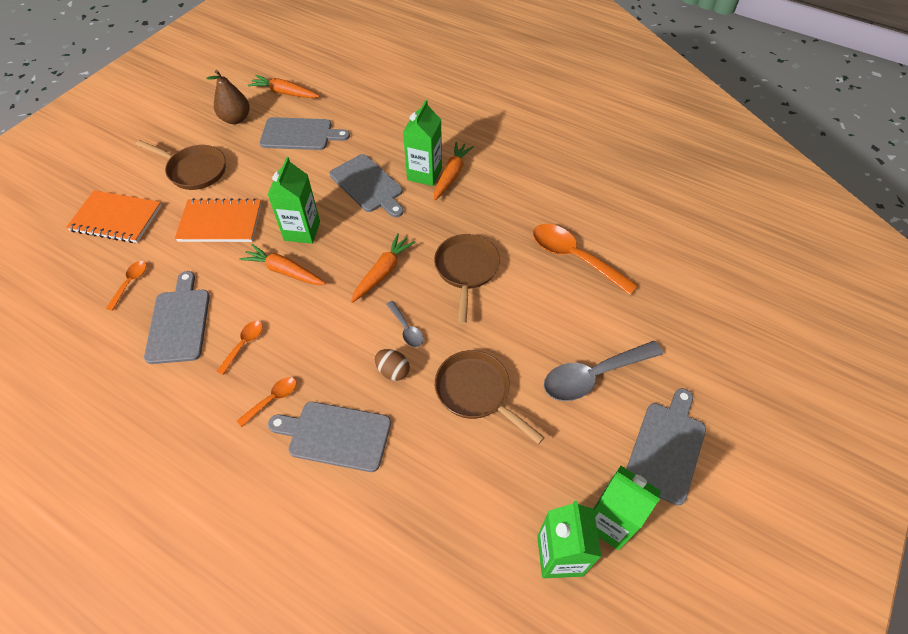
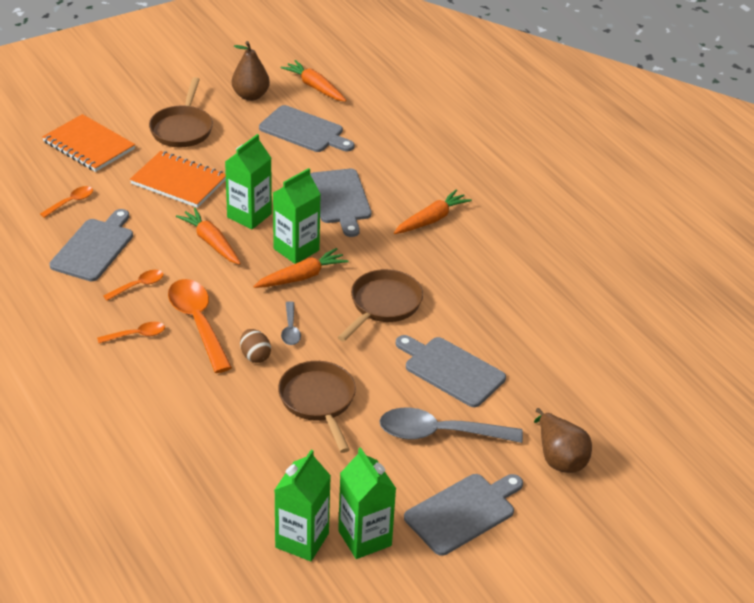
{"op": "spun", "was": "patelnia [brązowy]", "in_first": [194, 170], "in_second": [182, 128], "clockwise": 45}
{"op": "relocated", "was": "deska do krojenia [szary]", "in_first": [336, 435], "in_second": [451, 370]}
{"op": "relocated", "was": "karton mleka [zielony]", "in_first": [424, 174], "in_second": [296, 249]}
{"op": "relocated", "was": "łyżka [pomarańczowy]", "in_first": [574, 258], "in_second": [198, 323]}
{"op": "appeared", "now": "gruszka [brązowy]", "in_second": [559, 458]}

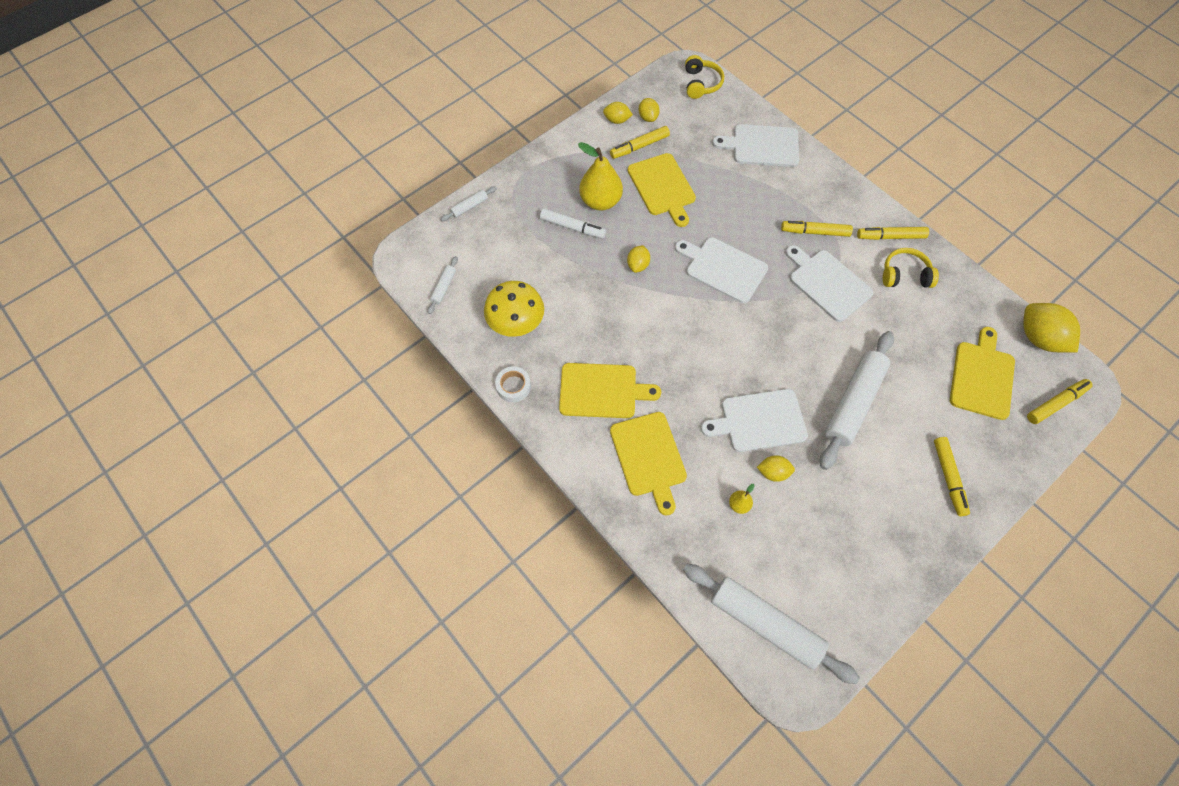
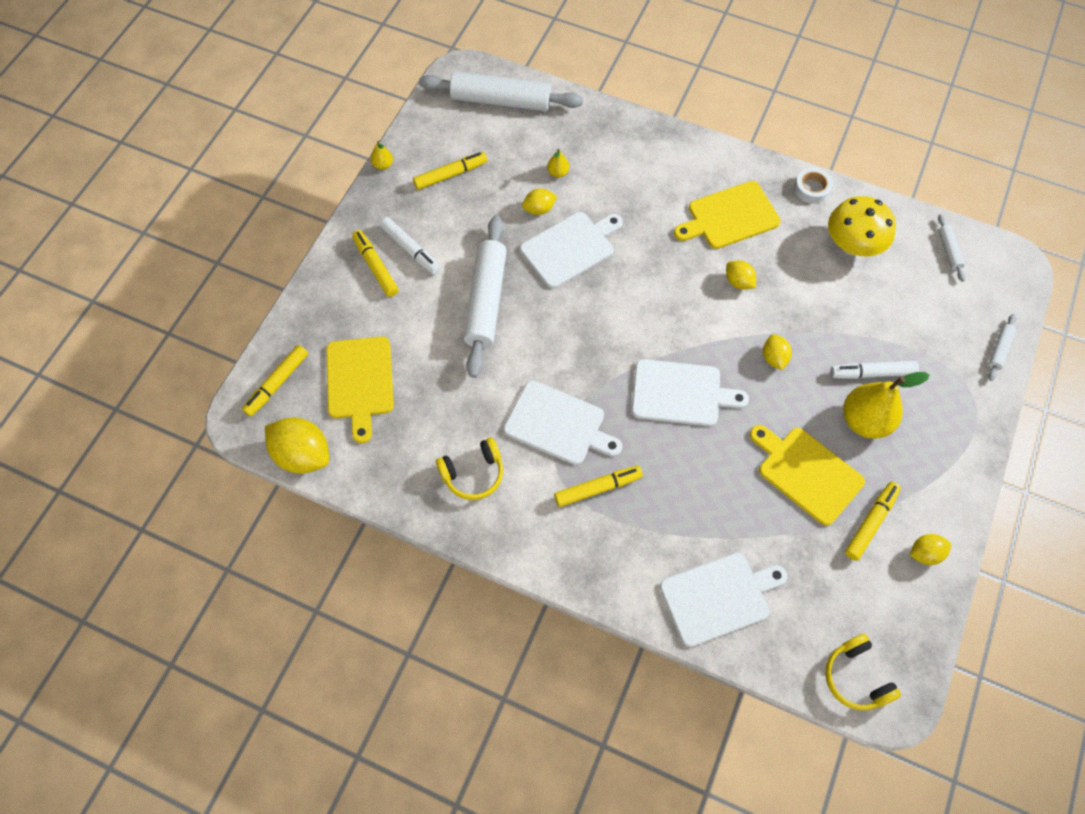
{"op": "missing", "was": "deska do krojenia [żółty]", "in_first": [648, 457]}
{"op": "relocated", "was": "cytryna [żółty]", "in_first": [648, 117], "in_second": [738, 282]}
{"op": "relocated", "was": "flamaster [żółty]", "in_first": [890, 237], "in_second": [450, 174]}
{"op": "appeared", "now": "gruszka [żółty]", "in_second": [383, 165]}
{"op": "appeared", "now": "flamaster [biały]", "in_second": [411, 250]}

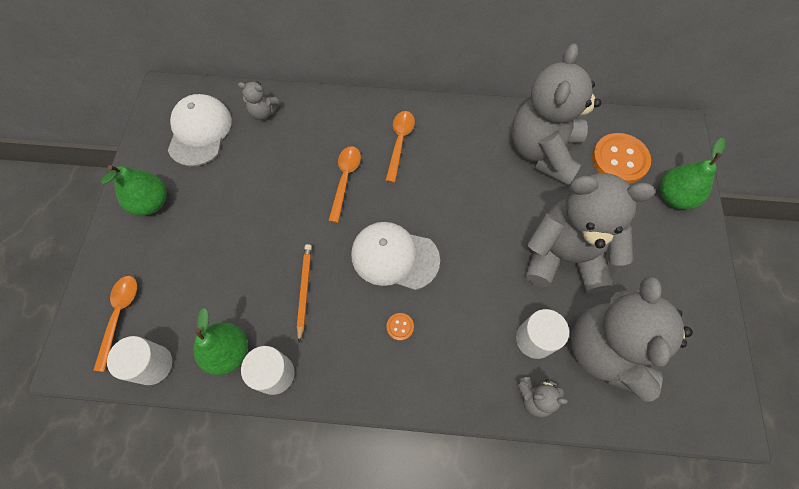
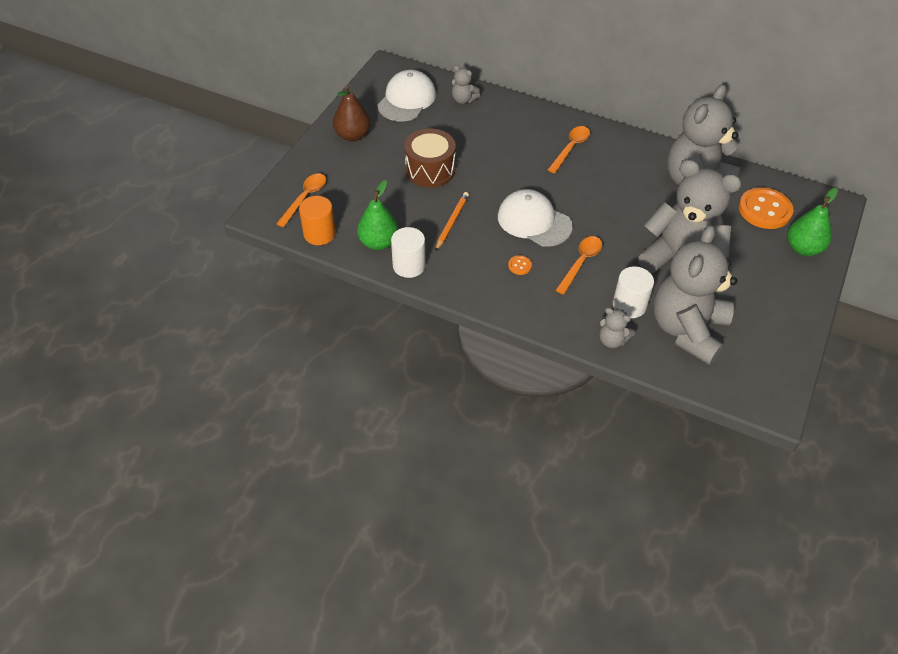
{"op": "colour", "was": "gruszka [zielony]", "now": "gruszka [brązowy]", "in_first": [151, 203], "in_second": [352, 135]}
{"op": "colour", "was": "walec [biały]", "now": "walec [pomarańczowy]", "in_first": [153, 365], "in_second": [319, 234]}
{"op": "relocated", "was": "łyżka [pomarańczowy]", "in_first": [345, 180], "in_second": [580, 263]}
{"op": "appeared", "now": "bęben [brązowy]", "in_second": [430, 170]}

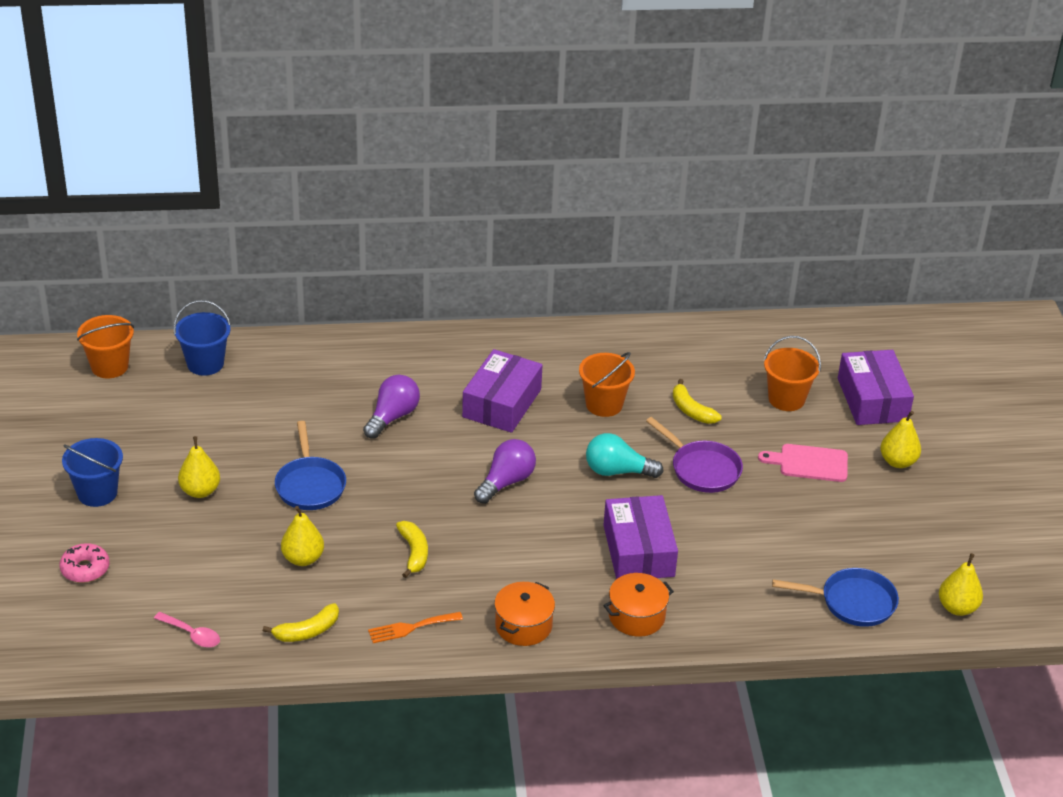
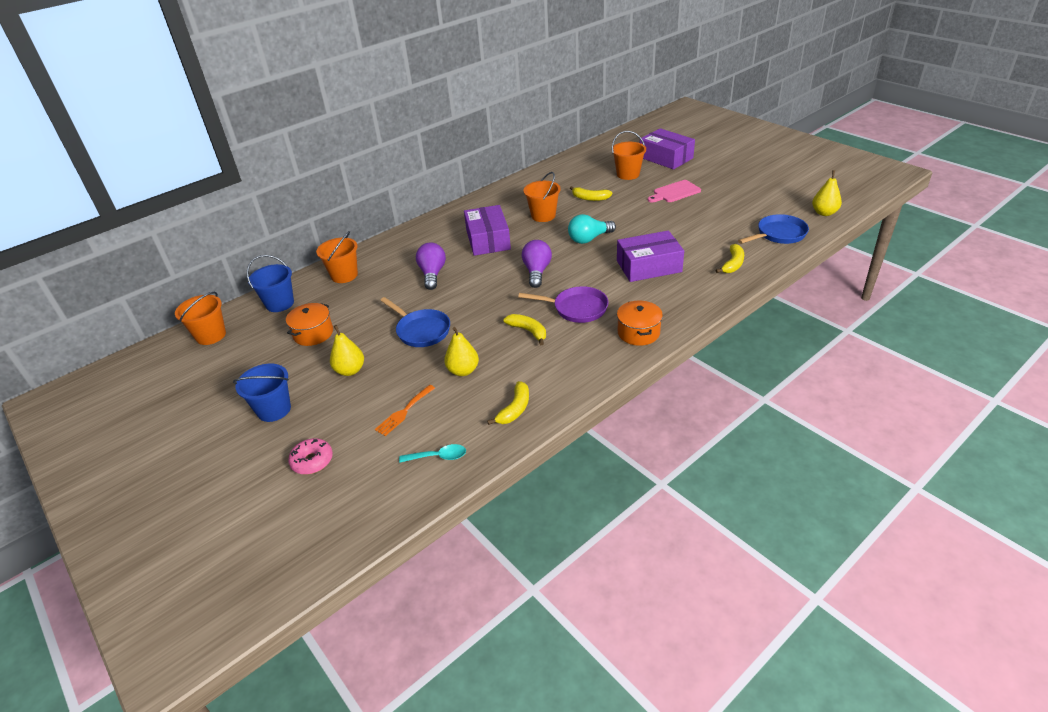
{"op": "colour", "was": "łyżka [różowy]", "now": "łyżka [turkusowy]", "in_first": [192, 635], "in_second": [438, 457]}
{"op": "relocated", "was": "widelec [pomarańczowy]", "in_first": [411, 628], "in_second": [404, 412]}
{"op": "spun", "was": "pudełko [fioletowy]", "in_first": [638, 550], "in_second": [648, 266], "clockwise": -60}
{"op": "relocated", "was": "garnek [pomarańczowy]", "in_first": [636, 616], "in_second": [313, 333]}
{"op": "relocated", "was": "patelnia [fioletowy]", "in_first": [702, 469], "in_second": [576, 308]}
{"op": "missing", "was": "gruszka [żółty]", "in_first": [898, 462]}
{"op": "appeared", "now": "wiadro [pomarańczowy]", "in_second": [344, 275]}
{"op": "appeared", "now": "banan [żółty]", "in_second": [733, 264]}

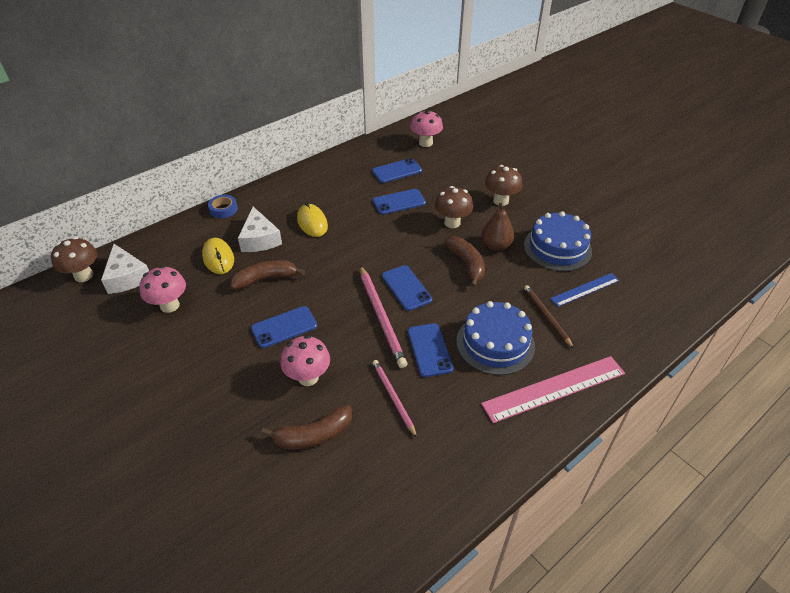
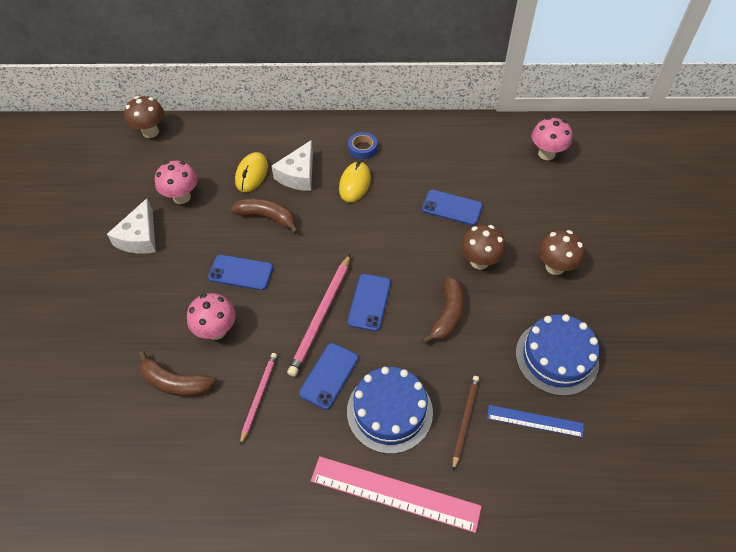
{"op": "relocated", "was": "ser [biały]", "in_first": [127, 277], "in_second": [140, 237]}
{"op": "relocated", "was": "taśma klejąca [niebieski]", "in_first": [223, 209], "in_second": [362, 148]}
{"op": "missing", "was": "telefon [niebieski]", "in_first": [397, 171]}
{"op": "missing", "was": "gruszka [brązowy]", "in_first": [496, 245]}

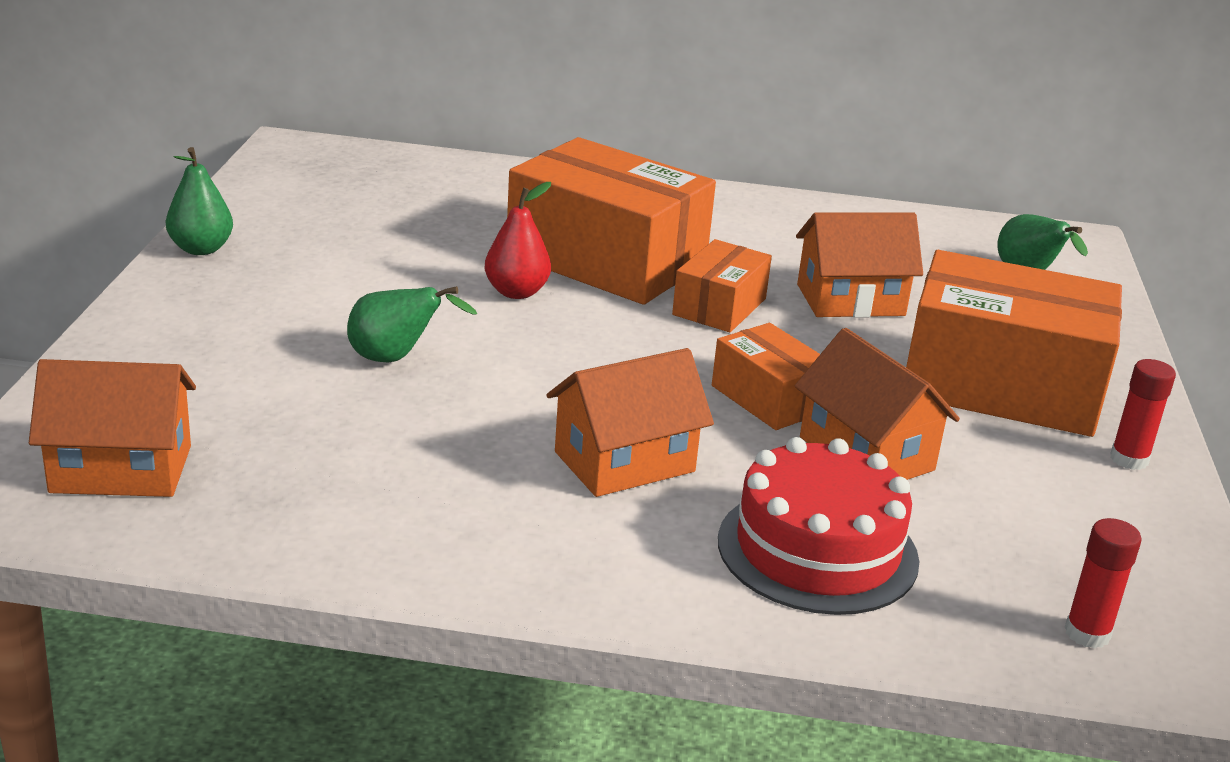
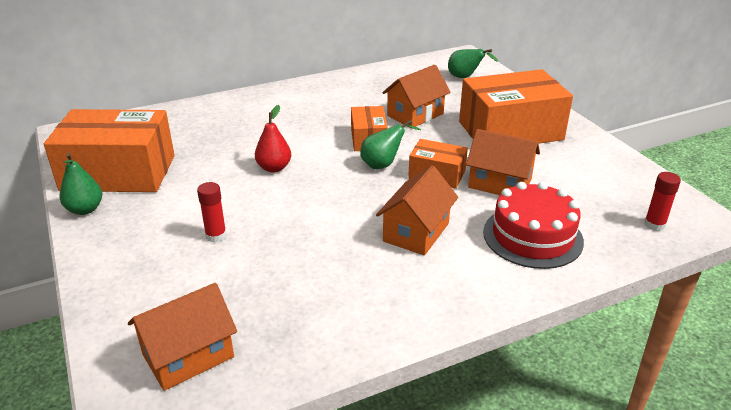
{"op": "relocated", "was": "gruszka [zielony]", "in_first": [395, 359], "in_second": [383, 164]}
{"op": "relocated", "was": "pudełko [pomarańczowy]", "in_first": [606, 260], "in_second": [118, 173]}
{"op": "relocated", "was": "klej w sztyfcie [czerwony]", "in_first": [1129, 459], "in_second": [216, 236]}

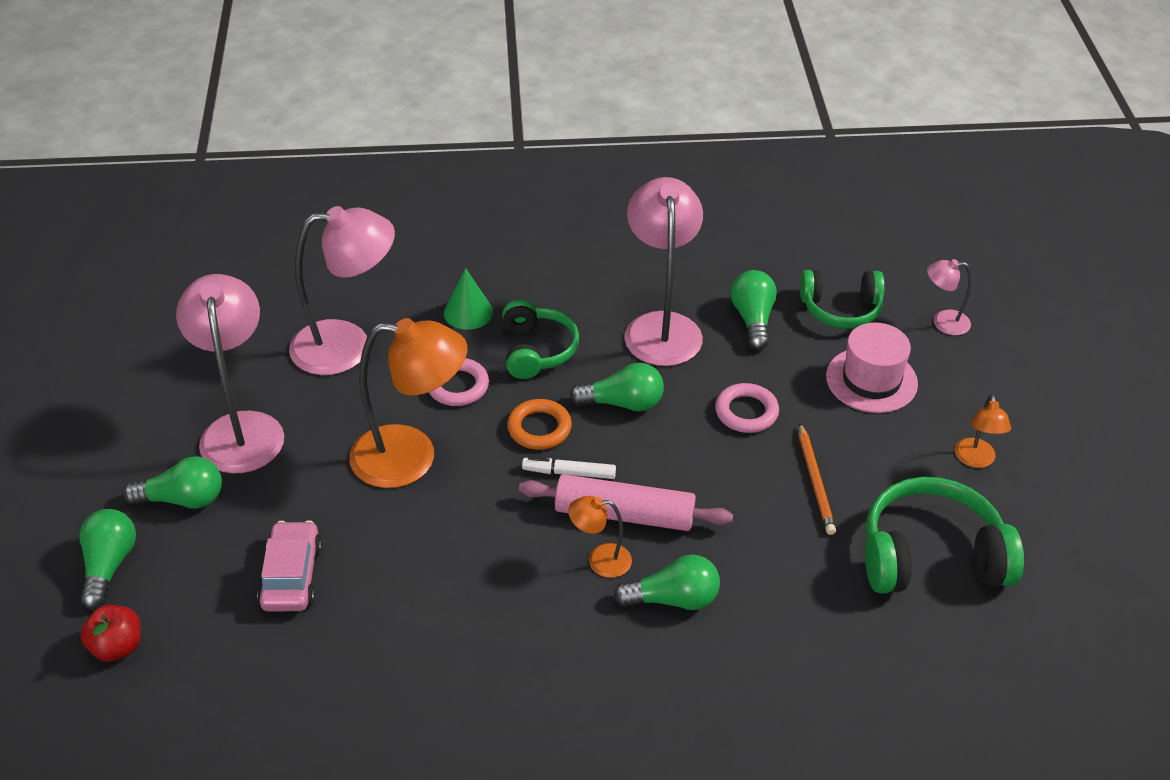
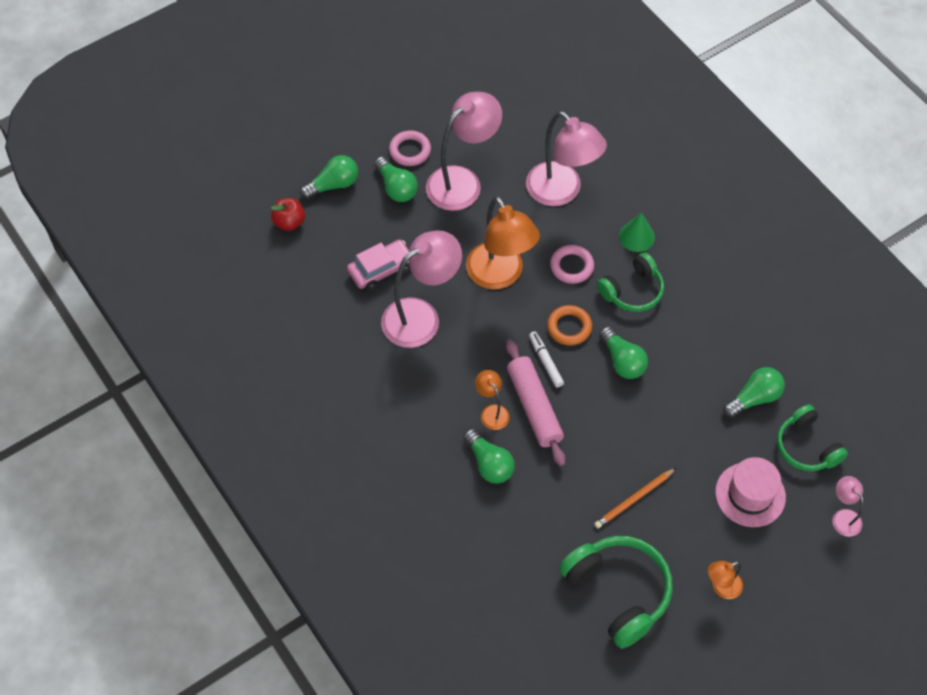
{"op": "relocated", "was": "lampka [różowy]", "in_first": [661, 327], "in_second": [421, 316]}
{"op": "relocated", "was": "pierścień [różowy]", "in_first": [746, 412], "in_second": [410, 150]}

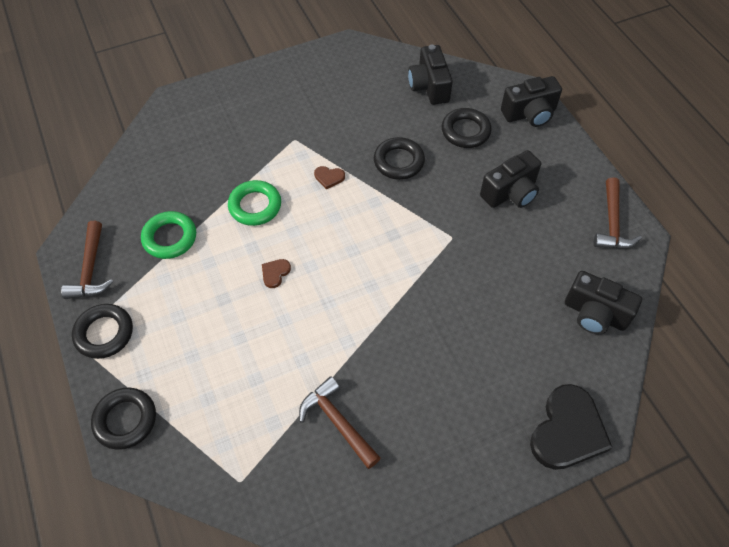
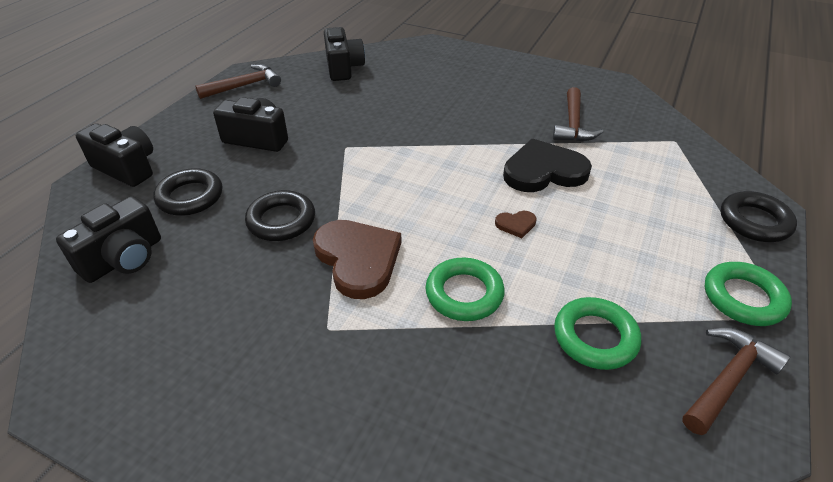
{"op": "colour", "was": "pierścień [czarny]", "now": "pierścień [zielony]", "in_first": [104, 333], "in_second": [743, 298]}
{"op": "size", "was": "serce [brązowy]", "in_first": [329, 177], "in_second": [358, 259], "ratio": 2.33}
{"op": "relocated", "was": "serce [czarny]", "in_first": [567, 430], "in_second": [544, 171]}

